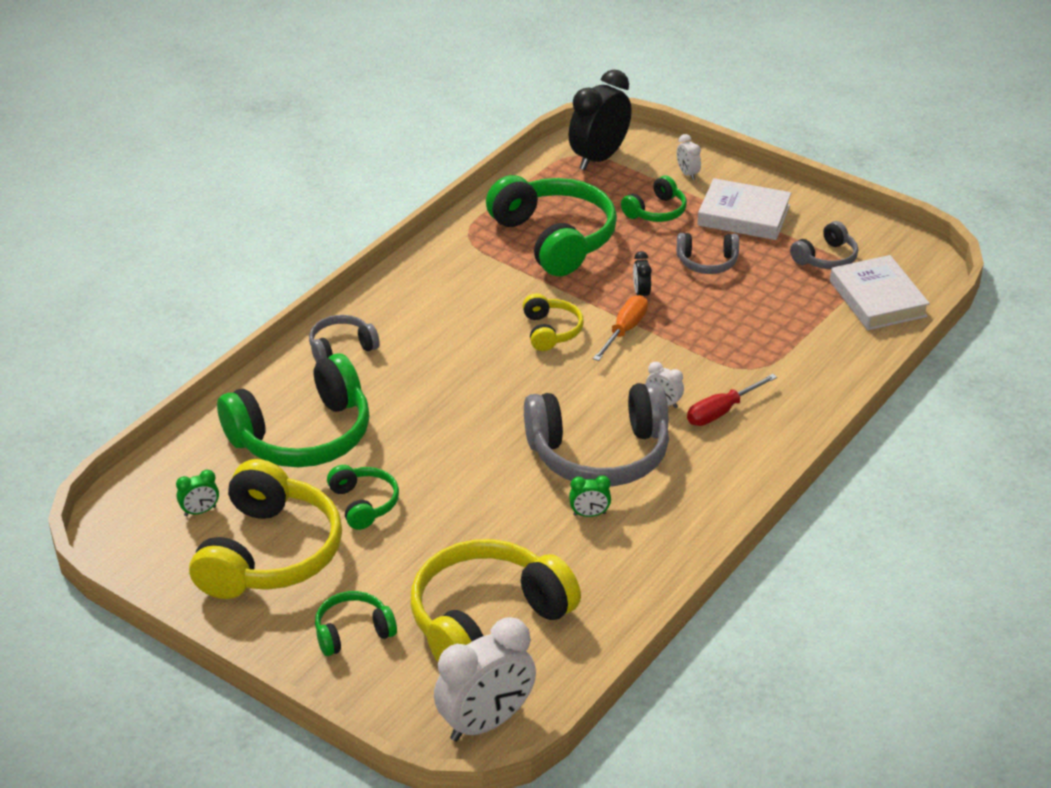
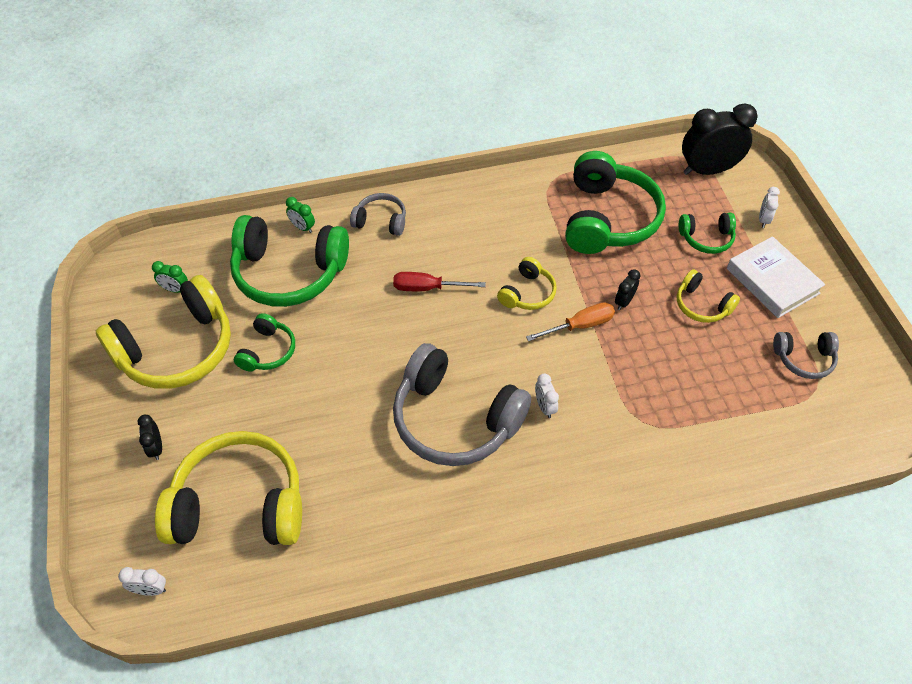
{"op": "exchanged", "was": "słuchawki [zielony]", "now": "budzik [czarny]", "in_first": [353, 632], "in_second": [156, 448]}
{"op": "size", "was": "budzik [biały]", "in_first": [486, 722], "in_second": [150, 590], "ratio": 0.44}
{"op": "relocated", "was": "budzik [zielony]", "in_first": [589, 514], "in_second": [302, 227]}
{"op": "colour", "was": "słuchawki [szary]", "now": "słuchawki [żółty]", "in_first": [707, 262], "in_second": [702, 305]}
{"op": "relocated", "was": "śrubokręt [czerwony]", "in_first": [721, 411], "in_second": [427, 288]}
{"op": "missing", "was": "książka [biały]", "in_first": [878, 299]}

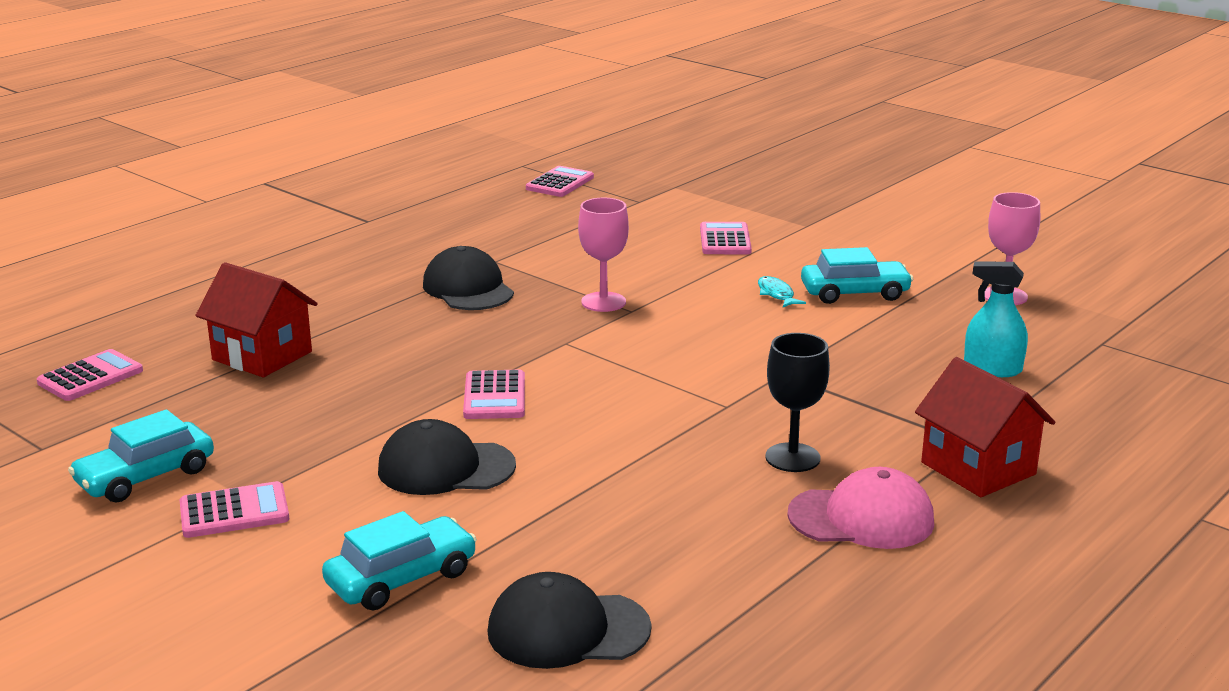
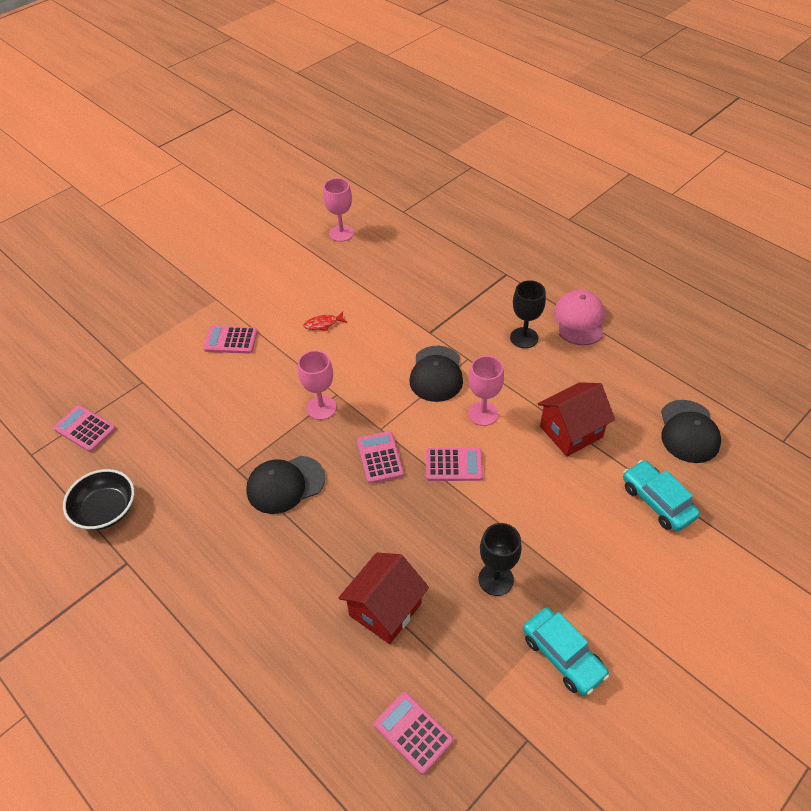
{"op": "relocated", "was": "kalkulator [różowy]", "in_first": [234, 512], "in_second": [380, 457]}
{"op": "relocated", "was": "czapka [czarny]", "in_first": [445, 468], "in_second": [436, 374]}
{"op": "colour", "was": "ryba [turkusowy]", "now": "ryba [czerwony]", "in_first": [776, 294], "in_second": [323, 324]}
{"op": "missing", "was": "samochód [turkusowy]", "in_first": [854, 293]}
{"op": "relocated", "was": "domek [czerwony]", "in_first": [978, 468], "in_second": [571, 432]}
{"op": "missing", "was": "spryskiwacz [turkusowy]", "in_first": [992, 369]}
{"op": "appeared", "now": "miska [czarny]", "in_second": [105, 510]}
{"op": "appeared", "now": "kielich [różowy]", "in_second": [483, 413]}
{"op": "appeared", "now": "kielich [czarny]", "in_second": [496, 579]}

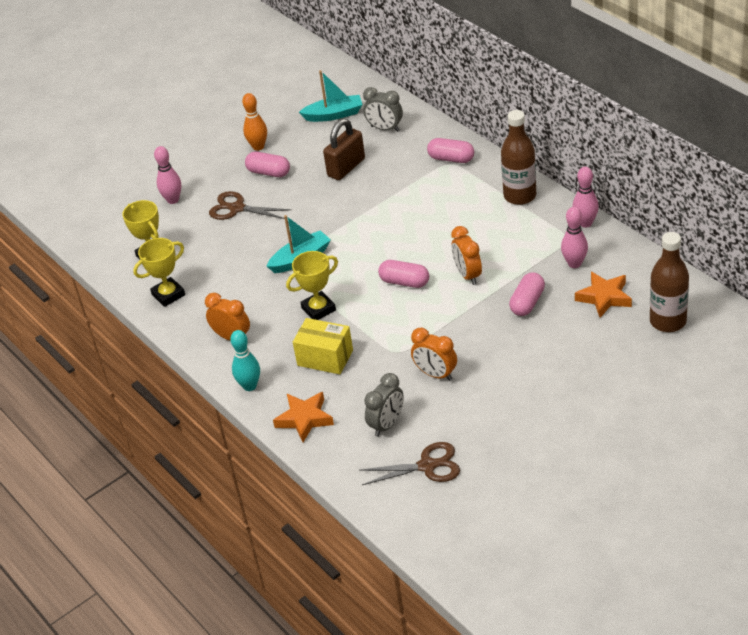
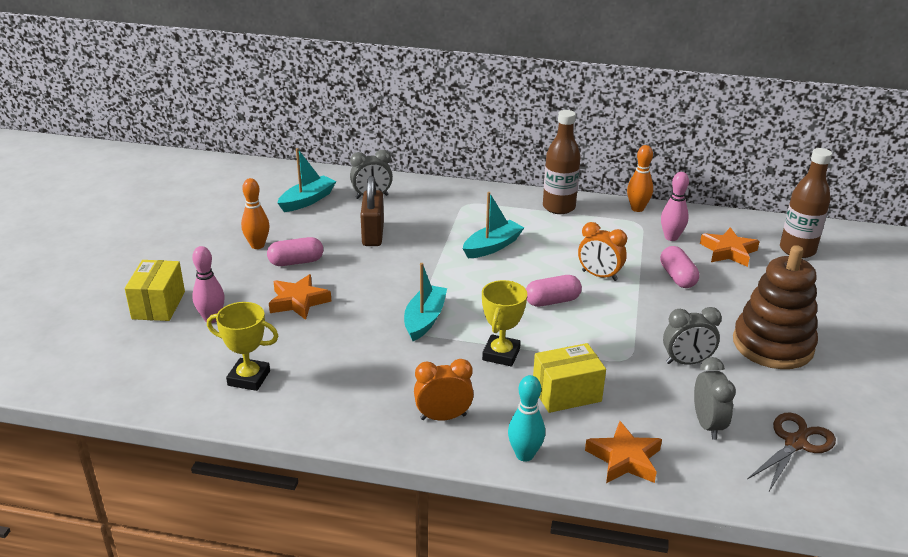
{"op": "missing", "was": "puchar [żółty]", "in_first": [168, 295]}
{"op": "exchanged", "was": "nożyczki [brązowy]", "now": "gwiazda [pomarańczowy]", "in_first": [237, 208], "in_second": [298, 301]}
{"op": "colour", "was": "budzik [pomarańczowy]", "now": "budzik [szary]", "in_first": [435, 374], "in_second": [686, 362]}
{"op": "missing", "was": "kapsułka [różowy]", "in_first": [451, 159]}
{"op": "colour", "was": "kręgiel [różowy]", "now": "kręgiel [pomarańczowy]", "in_first": [585, 223], "in_second": [637, 208]}
{"op": "appeared", "now": "pudełko [żółty]", "in_second": [158, 305]}
{"op": "appeared", "now": "łódka [turkusowy]", "in_second": [492, 246]}
{"op": "appeared", "now": "zabawka nakładanka [brązowy]", "in_second": [772, 345]}

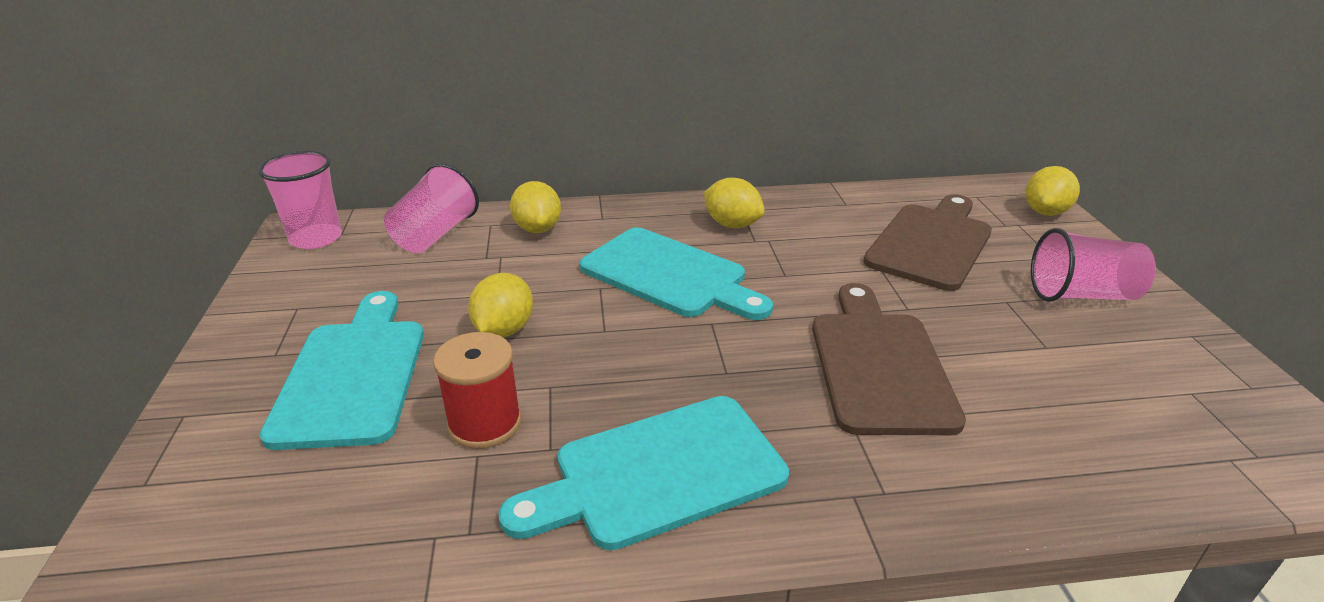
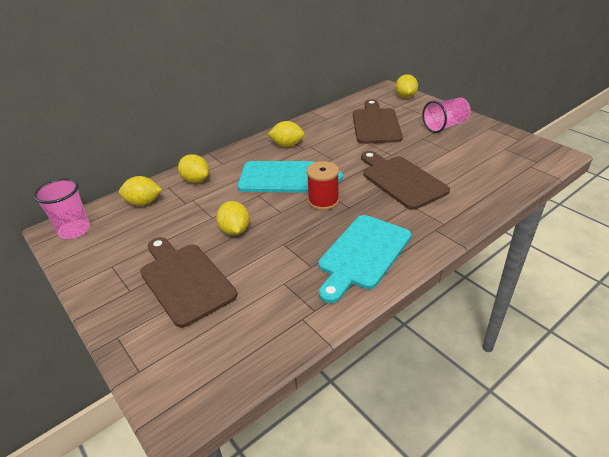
{"op": "colour", "was": "deska do krojenia [turkusowy]", "now": "deska do krojenia [brązowy]", "in_first": [352, 375], "in_second": [185, 280]}
{"op": "exchanged", "was": "szklanka [różowy]", "now": "cytryna [żółty]", "in_first": [435, 235], "in_second": [143, 203]}
{"op": "relocated", "was": "szpulka [czerwony]", "in_first": [485, 423], "in_second": [323, 201]}

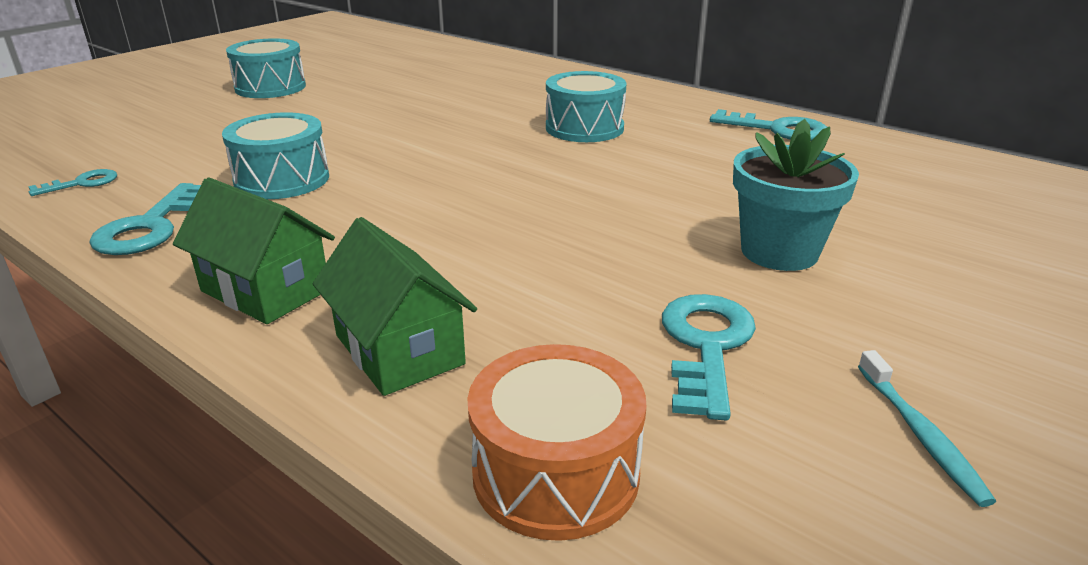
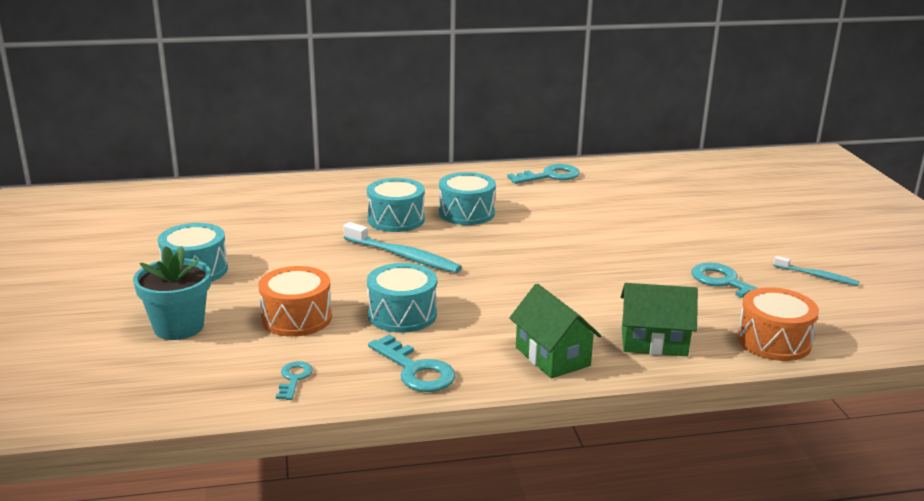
{"op": "spun", "was": "domek [zielony]", "in_first": [265, 290], "in_second": [552, 356], "clockwise": 75}
{"op": "relocated", "was": "doniczka [turkusowy]", "in_first": [779, 252], "in_second": [179, 327]}
{"op": "appeared", "now": "bęben [pomarańczowy]", "in_second": [296, 318]}
{"op": "appeared", "now": "szczoteczka do zębów [turkusowy]", "in_second": [404, 256]}
{"op": "appeared", "now": "bęben [turkusowy]", "in_second": [396, 219]}

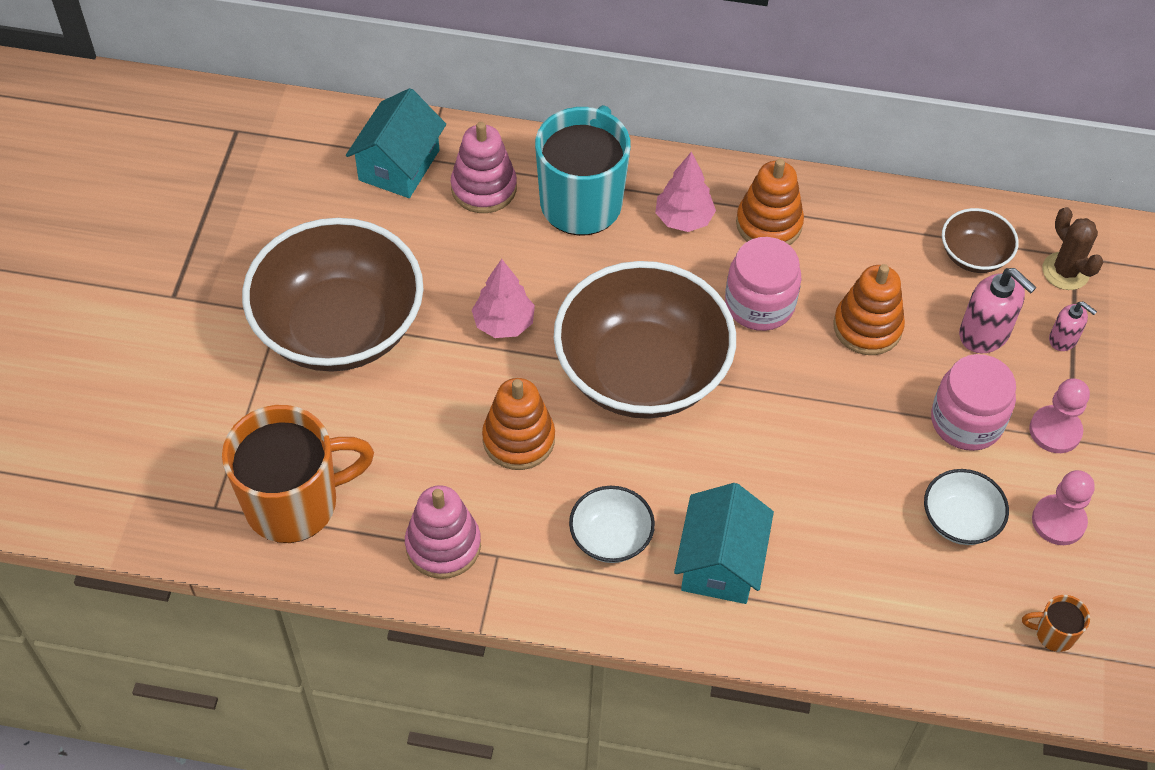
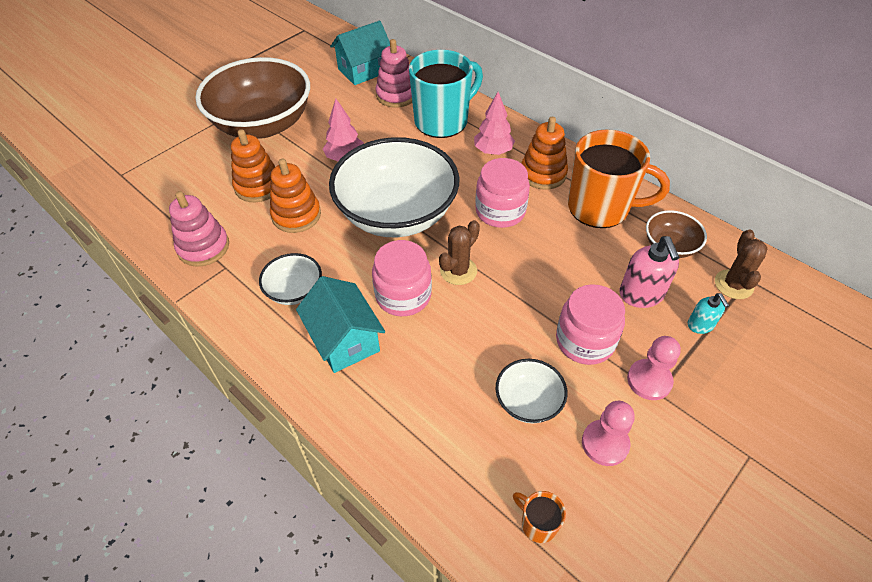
{"op": "relocated", "was": "kubek [pomarańczowy]", "in_first": [294, 503], "in_second": [600, 208]}
{"op": "colour", "was": "miska [brązowy]", "now": "miska [biały]", "in_first": [641, 372], "in_second": [397, 214]}
{"op": "spun", "was": "domek [turkusowy]", "in_first": [720, 562], "in_second": [344, 340], "clockwise": -75}
{"op": "relocated", "was": "zabawka nakładanka [pomarańczowy]", "in_first": [867, 327], "in_second": [258, 186]}
{"op": "colour", "was": "dozownik mydła [różowy]", "now": "dozownik mydła [turkusowy]", "in_first": [1063, 339], "in_second": [700, 325]}
{"op": "appeared", "now": "słoik [różowy]", "in_second": [403, 295]}
{"op": "appeared", "now": "kaktus [brązowy]", "in_second": [458, 271]}

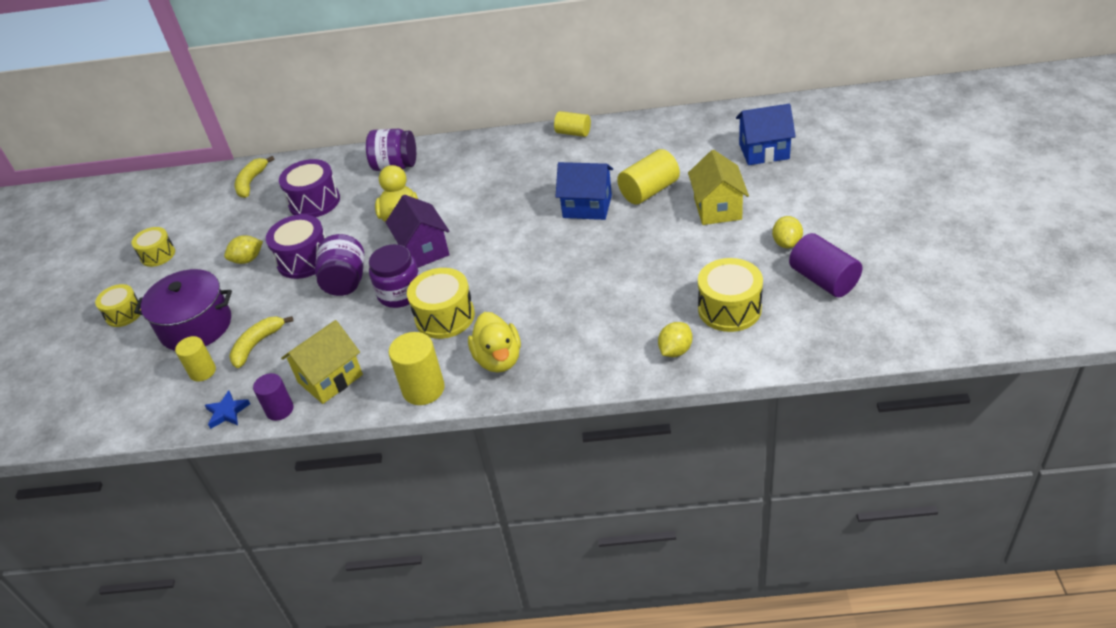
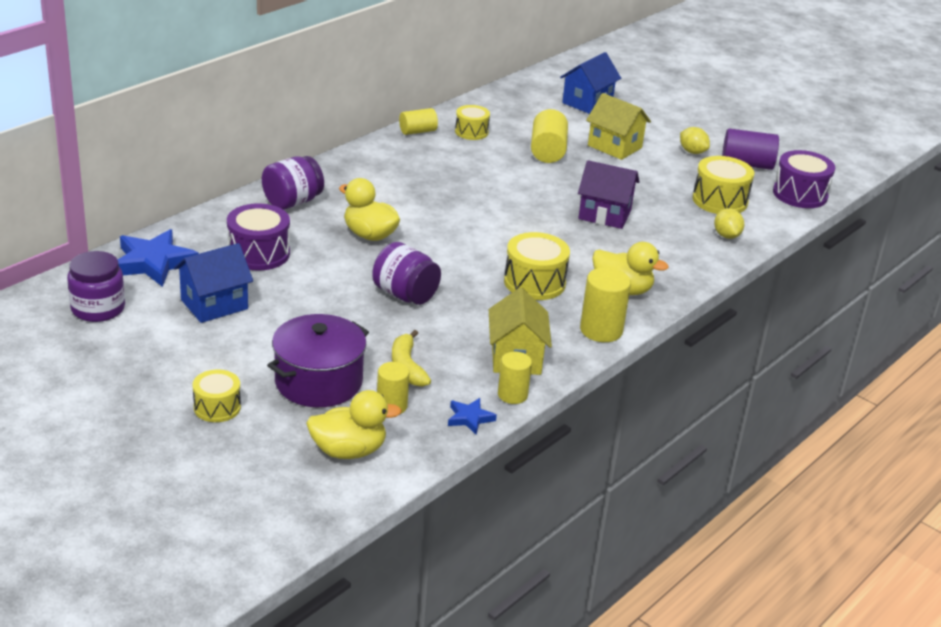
{"op": "relocated", "was": "bęben [żółty]", "in_first": [158, 255], "in_second": [471, 132]}
{"op": "missing", "was": "cytryna [żółty]", "in_first": [247, 260]}
{"op": "exchanged", "was": "banan [żółty]", "now": "gwiazda [niebieski]", "in_first": [251, 182], "in_second": [153, 263]}
{"op": "colour", "was": "walec [fioletowy]", "now": "walec [żółty]", "in_first": [280, 410], "in_second": [512, 395]}
{"op": "relocated", "was": "bęben [fioletowy]", "in_first": [304, 259], "in_second": [800, 194]}
{"op": "relocated", "was": "słoik [fioletowy]", "in_first": [400, 293], "in_second": [98, 308]}
{"op": "relocated", "was": "domek [fioletowy]", "in_first": [423, 250], "in_second": [604, 215]}
{"op": "relocated", "was": "domek [niebieski]", "in_first": [587, 206], "in_second": [214, 304]}
{"op": "appeared", "now": "kaczka [żółty]", "in_second": [349, 451]}

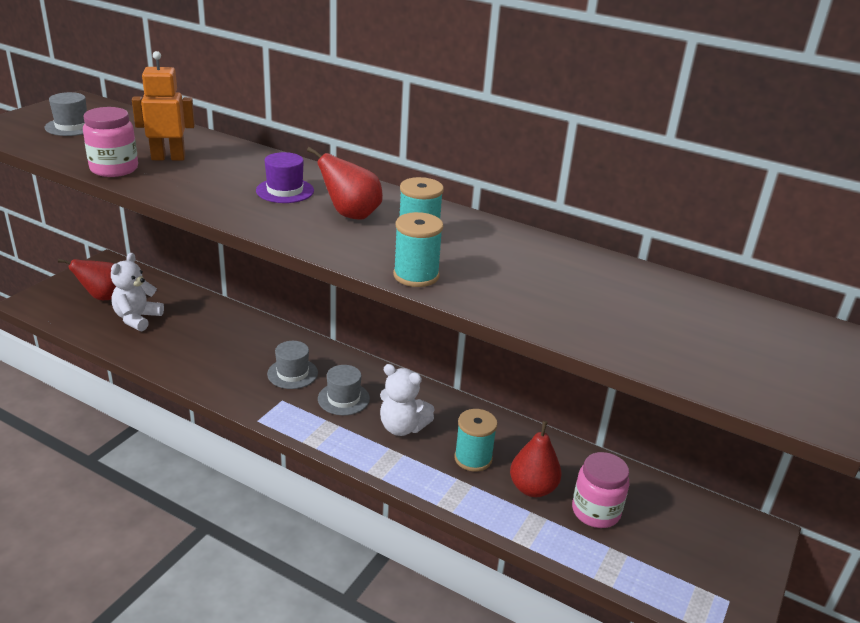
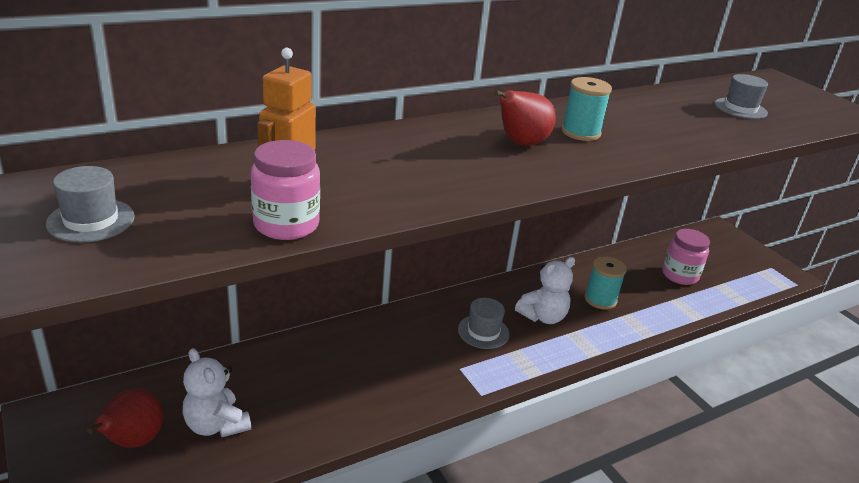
{"op": "missing", "was": "kapelusz [fioletowy]", "in_first": [285, 191]}
{"op": "relocated", "was": "kapelusz [szary]", "in_first": [292, 373], "in_second": [740, 108]}
{"op": "missing", "was": "szpulka [turkusowy]", "in_first": [416, 275]}
{"op": "missing", "was": "gruszka [czerwony]", "in_first": [532, 488]}

